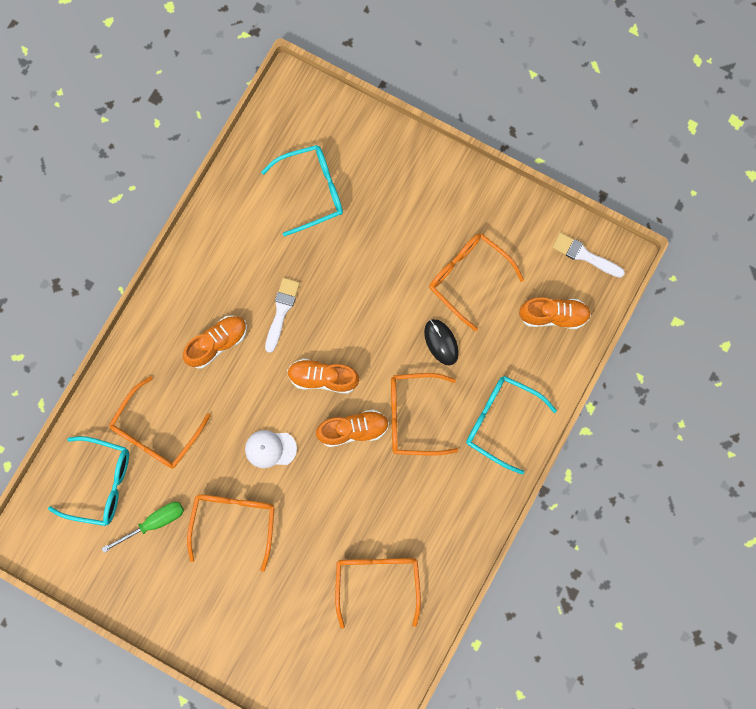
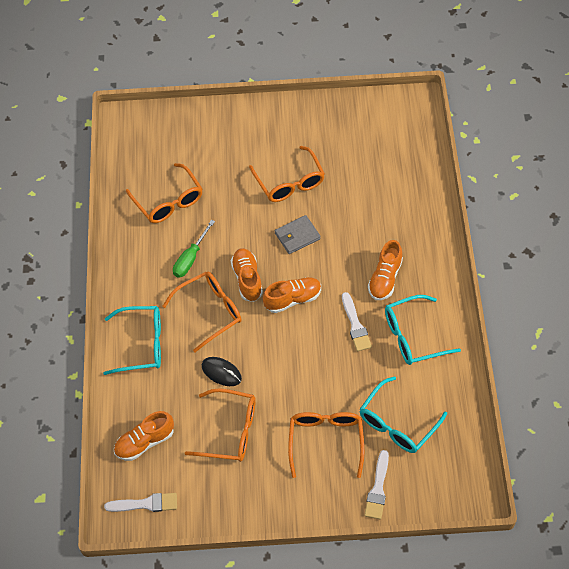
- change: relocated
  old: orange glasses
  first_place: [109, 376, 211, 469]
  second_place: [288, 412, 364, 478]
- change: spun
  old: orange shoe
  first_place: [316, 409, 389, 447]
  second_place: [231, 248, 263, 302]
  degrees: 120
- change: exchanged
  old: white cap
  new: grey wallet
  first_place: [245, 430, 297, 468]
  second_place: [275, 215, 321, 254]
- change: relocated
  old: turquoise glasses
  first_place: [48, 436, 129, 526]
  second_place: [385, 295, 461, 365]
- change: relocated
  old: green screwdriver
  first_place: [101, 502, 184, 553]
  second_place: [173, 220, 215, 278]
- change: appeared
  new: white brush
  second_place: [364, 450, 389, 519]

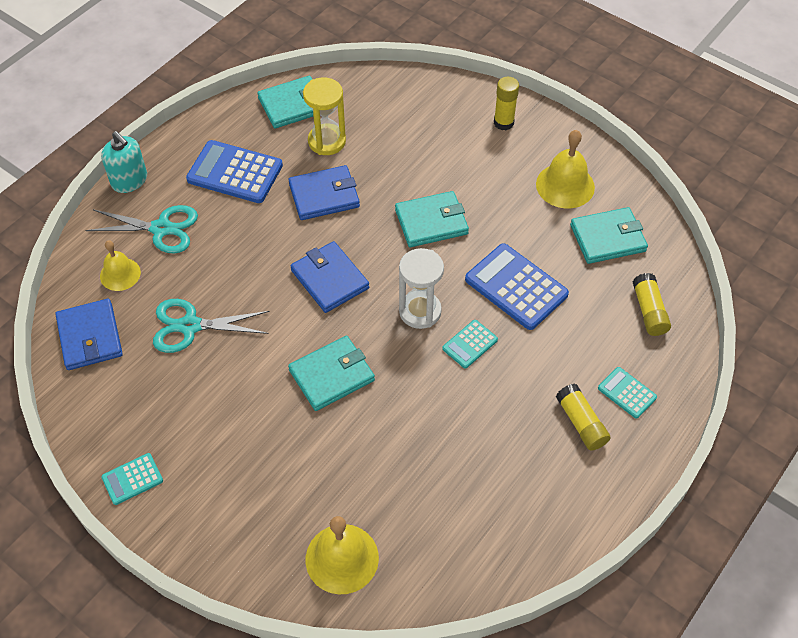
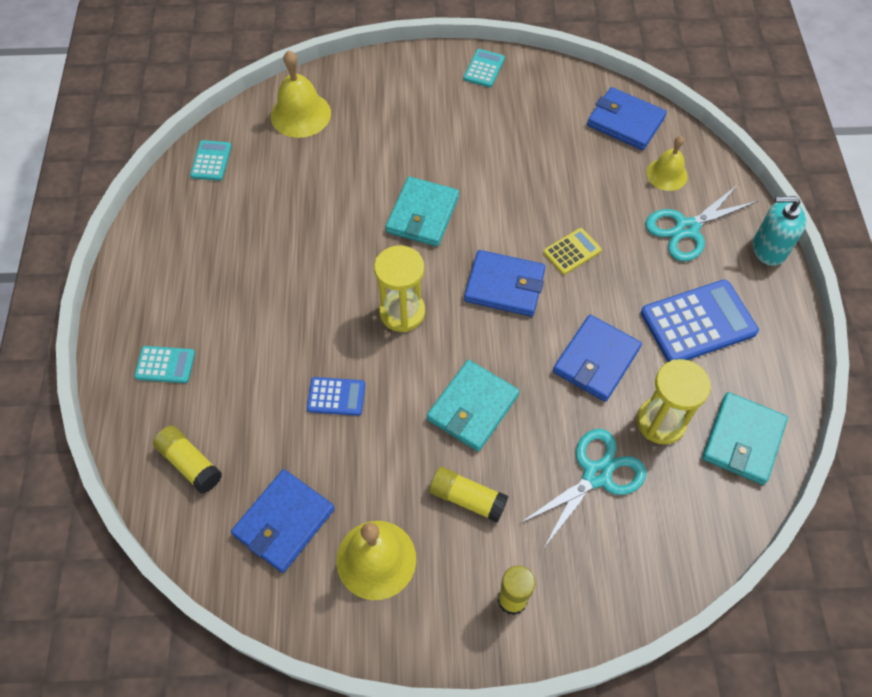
- change: colour
  old: turquoise wallet
  new: blue wallet
  first_place: [570, 207, 648, 264]
  second_place: [231, 469, 335, 573]
- change: size
  old: blue calculator
  first_place: [465, 243, 569, 330]
  second_place: [307, 377, 365, 416]
  factor: 0.53
- change: colour
  old: white hourglass
  new: yellow hourglass
  first_place: [399, 248, 444, 329]
  second_place: [374, 245, 425, 332]
- change: relocated
  old: turquoise scissors
  first_place: [153, 299, 270, 353]
  second_place: [519, 429, 646, 548]
- change: relocated
  old: turquoise calculator
  first_place: [442, 320, 498, 368]
  second_place: [190, 140, 232, 181]
- change: relocated
  old: yellow glue stick
  first_place: [556, 383, 611, 451]
  second_place: [429, 467, 508, 523]
- change: appeared
  new: yellow calculator
  second_place: [543, 228, 602, 275]

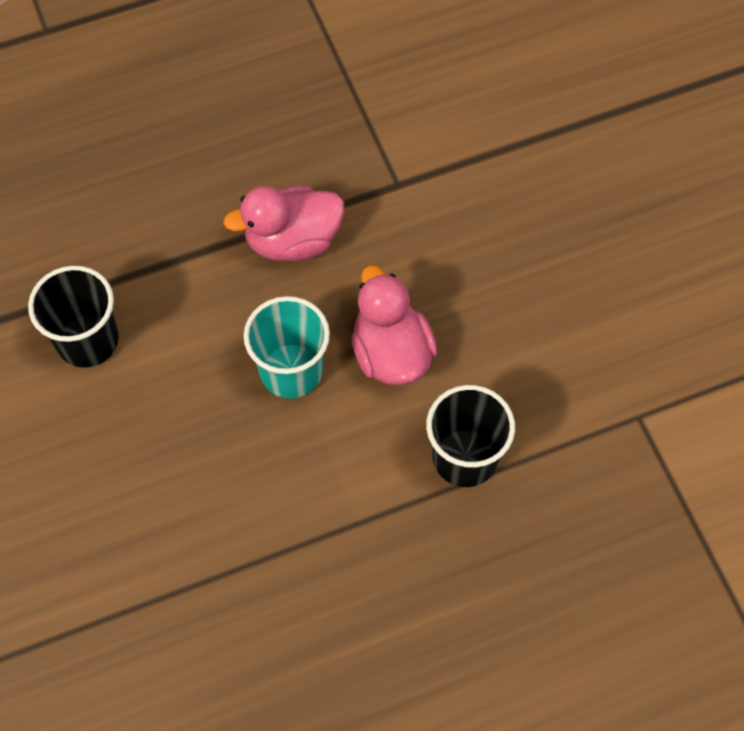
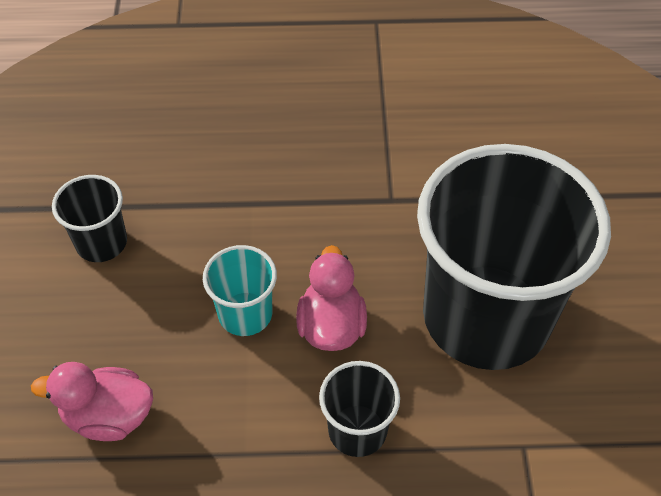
- change: relocated
  old: pink duck
  first_place: [223, 186, 344, 261]
  second_place: [31, 362, 153, 441]
- change: appeared
  new: black cup
  second_place: [417, 144, 611, 370]

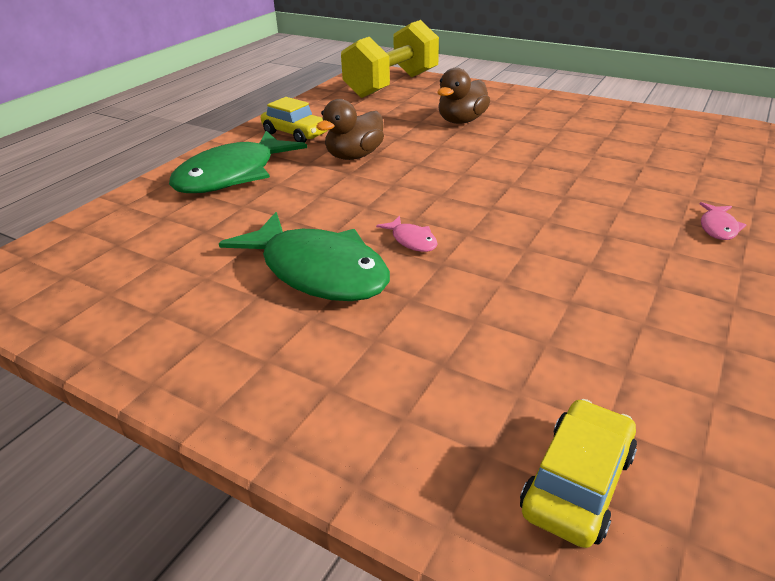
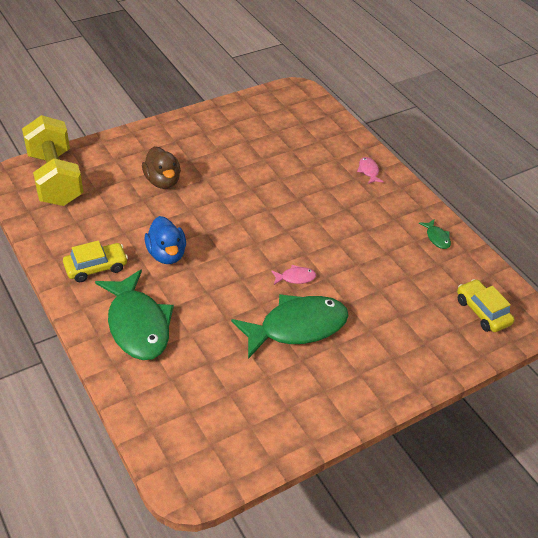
- change: colour
  old: brown duck
  new: blue duck
  first_place: [316, 99, 384, 160]
  second_place: [144, 216, 186, 264]
- change: spun
  old: pink fish
  first_place: [700, 202, 746, 240]
  second_place: [357, 157, 384, 184]
  degrees: -150
- change: appeared
  new: green fish
  second_place: [419, 220, 451, 249]

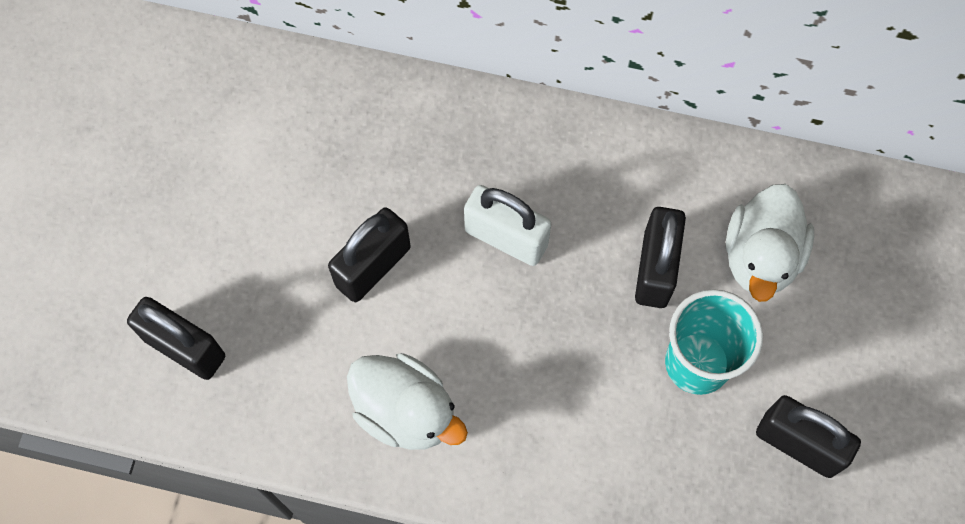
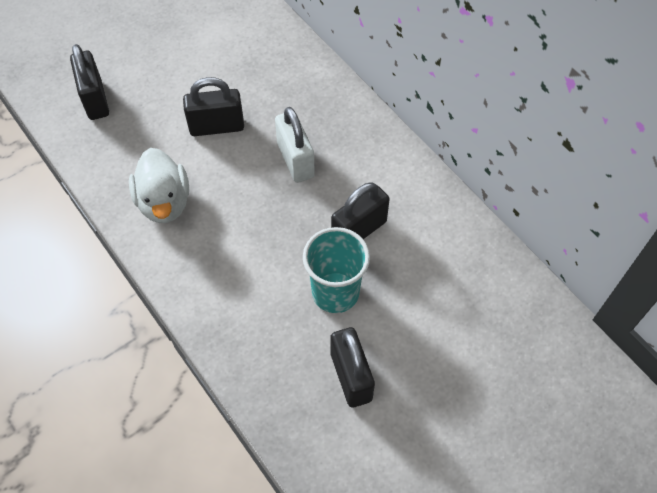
- change: missing
  old: white duck
  first_place: [726, 184, 814, 302]

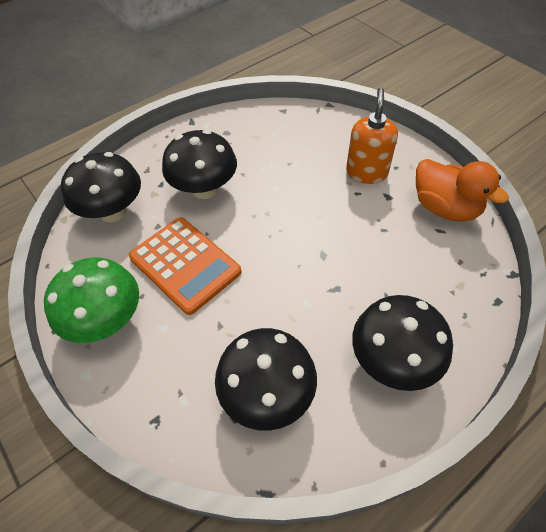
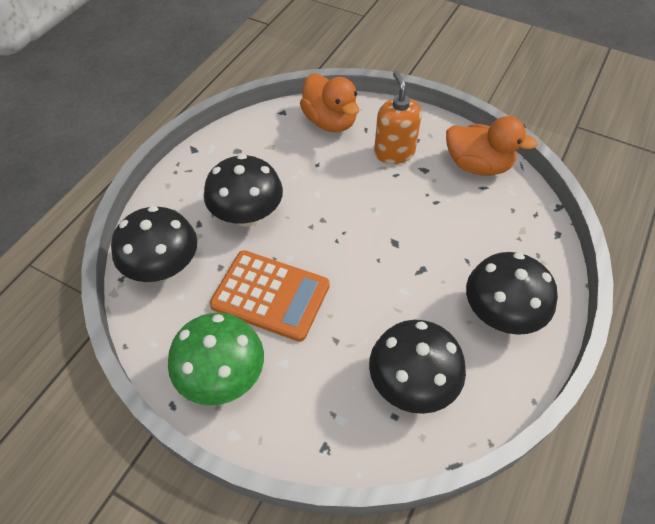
- change: appeared
  new: orange duck
  second_place: [300, 73, 359, 132]

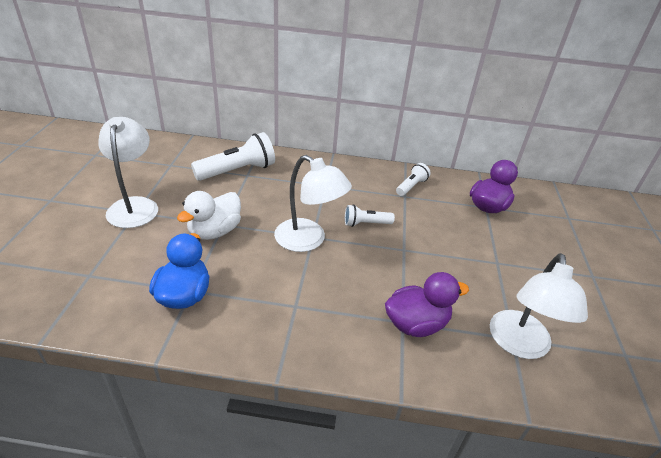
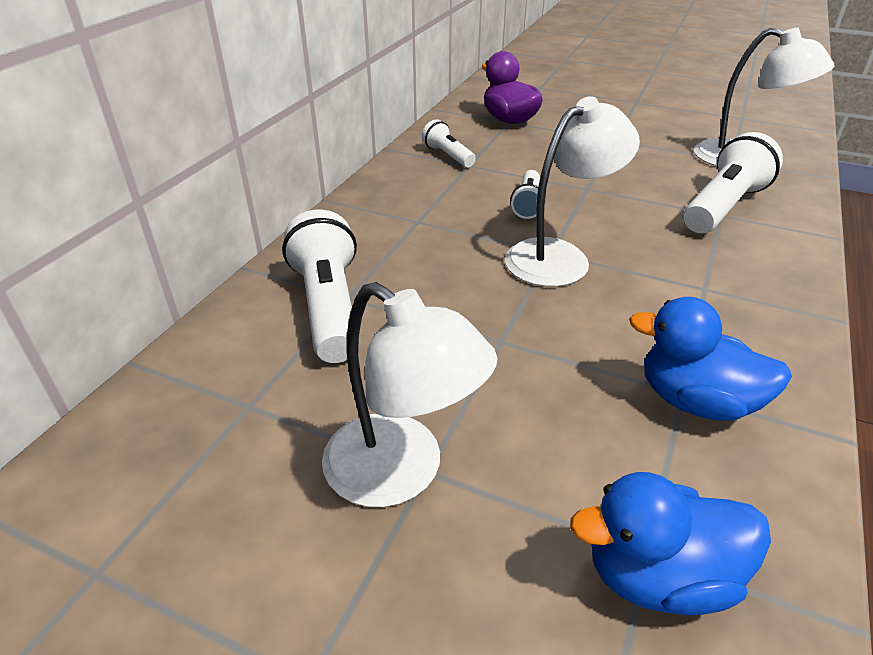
- change: spun
  old: white lamp
  first_place: [98, 117, 158, 228]
  second_place: [322, 282, 498, 507]
  degrees: -150
- change: missing
  old: white duck
  first_place: [177, 191, 241, 240]
- change: exchanged
  old: purple duck
  new: white flashlight
  first_place: [385, 272, 469, 337]
  second_place: [683, 132, 783, 233]
- change: appeared
  new: blue duck
  second_place: [570, 472, 771, 615]

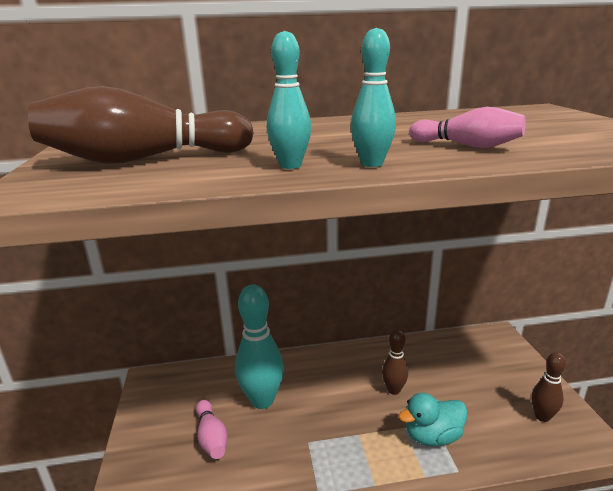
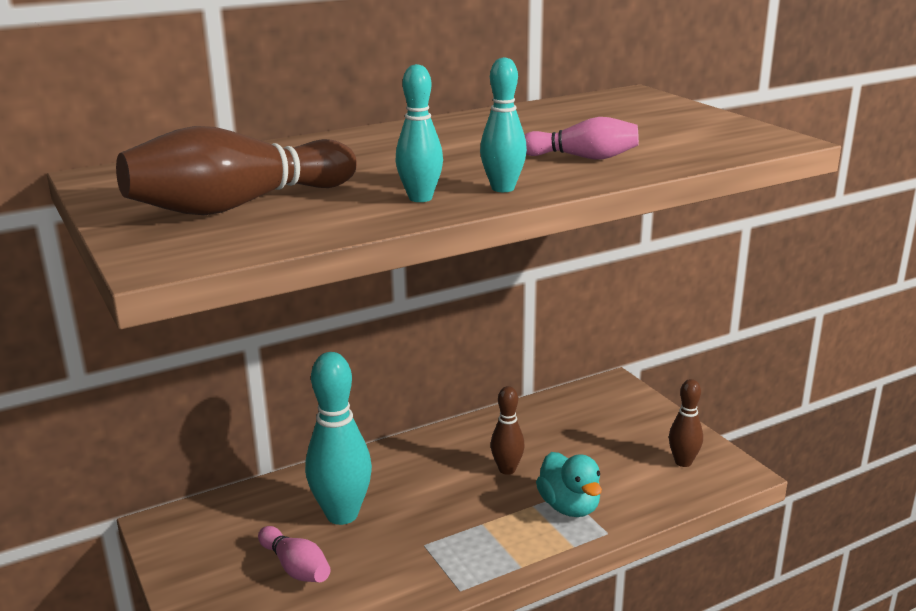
- change: spun
  old: turquoise duck
  first_place: [398, 393, 468, 446]
  second_place: [536, 452, 602, 517]
  degrees: -75

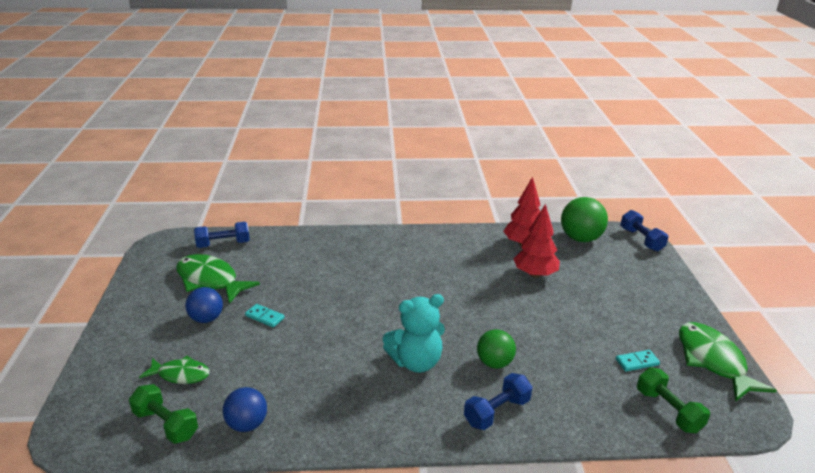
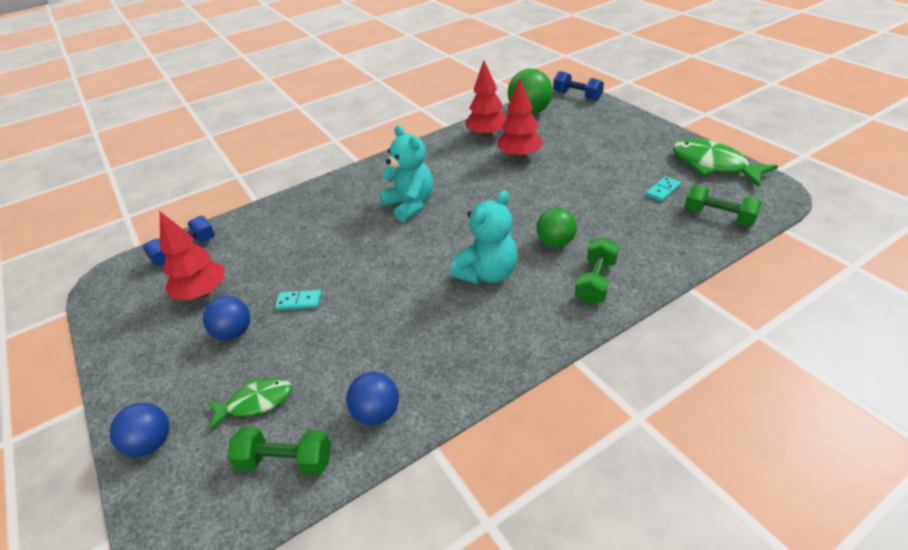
- change: exchanged
  old: green fish
  new: red tree
  first_place: [176, 254, 260, 304]
  second_place: [160, 211, 224, 300]
- change: colour
  old: blue dumbbell
  new: green dumbbell
  first_place: [464, 373, 532, 430]
  second_place: [575, 237, 619, 305]
- change: appeared
  new: turquoise teddy bear
  second_place: [379, 125, 433, 222]
- change: appeared
  new: blue ball
  second_place: [110, 403, 169, 457]

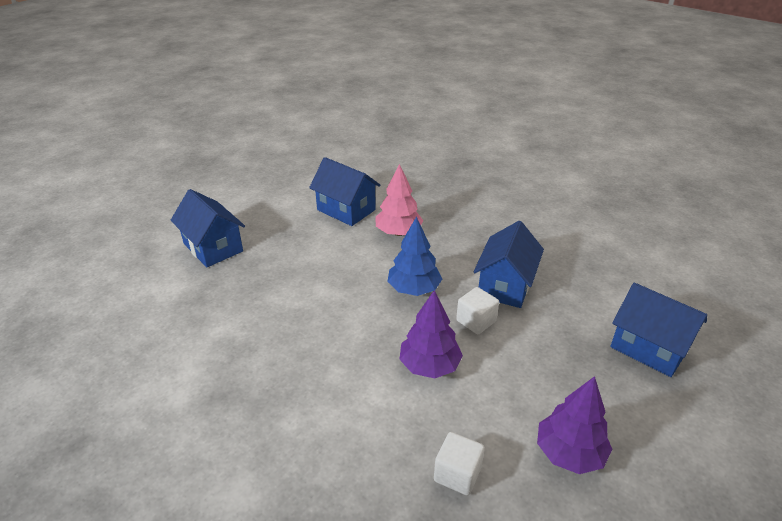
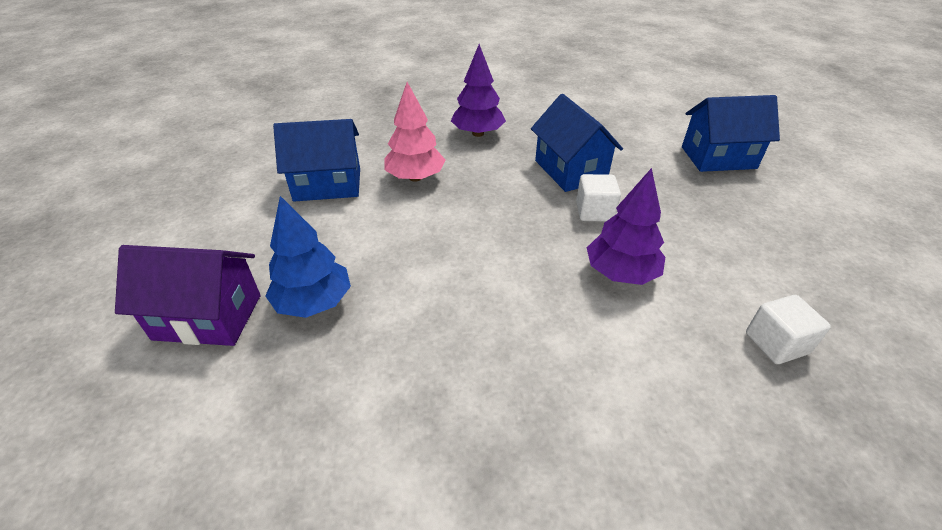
- change: colour
  old: blue house
  new: purple house
  first_place: [171, 189, 245, 267]
  second_place: [115, 245, 261, 346]
- change: relocated
  old: blue tree
  first_place: [387, 216, 442, 296]
  second_place: [265, 196, 351, 318]
- change: relocated
  old: purple tree
  first_place: [537, 376, 612, 474]
  second_place: [451, 44, 506, 137]

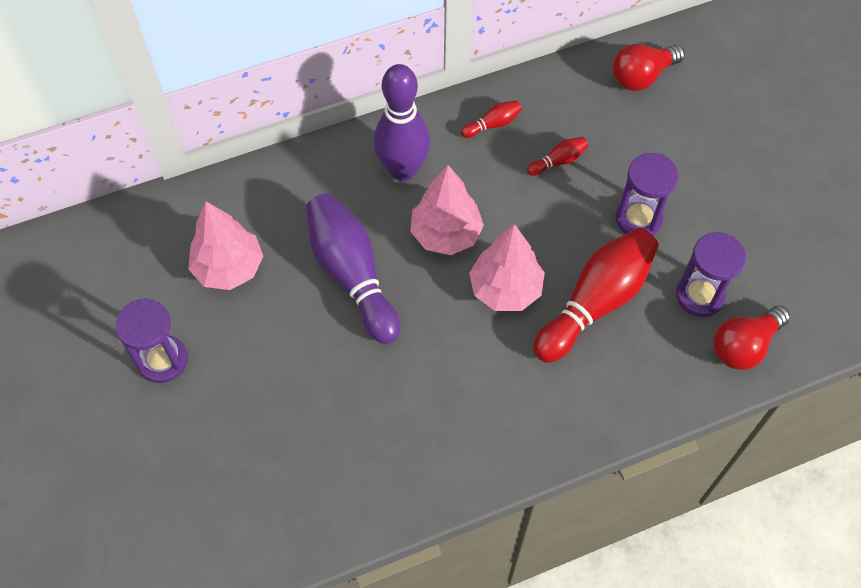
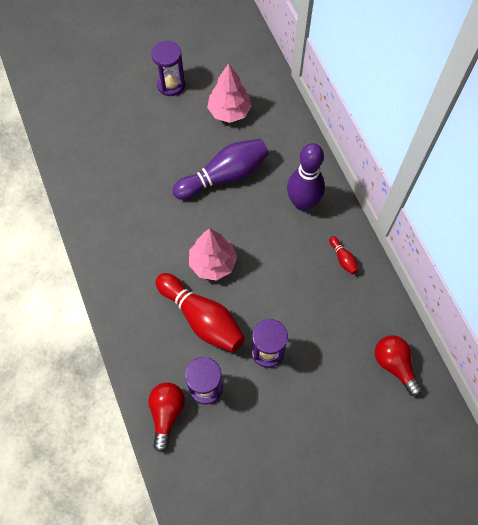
- change: missing
  old: red bowling pin
  first_place: [527, 137, 588, 176]
- change: missing
  old: pink tree
  first_place: [410, 165, 484, 255]
- change: spun
  old: red light bulb
  first_place: [713, 306, 790, 370]
  second_place: [148, 382, 185, 452]
  degrees: 45

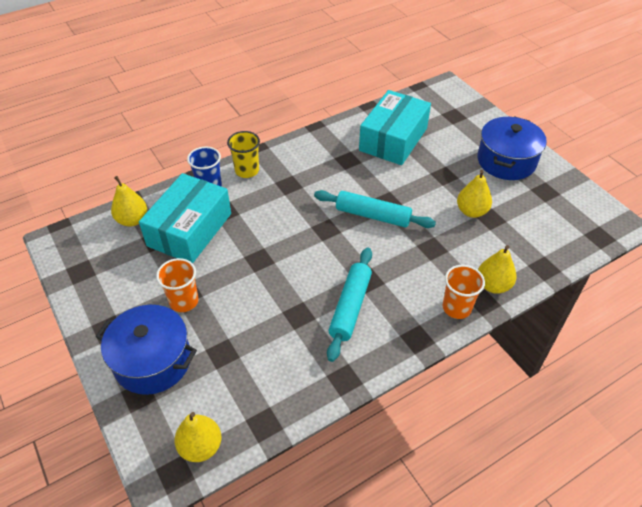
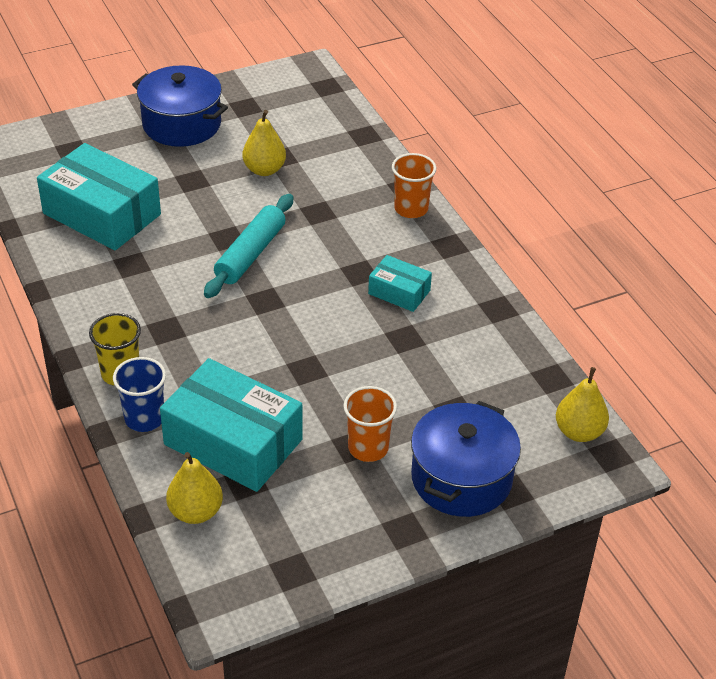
- change: missing
  old: yellow pear
  first_place: [478, 245, 517, 294]
- change: exchanged
  old: turquoise rolling pin
  new: turquoise box
  first_place: [327, 247, 372, 362]
  second_place: [368, 255, 432, 312]

